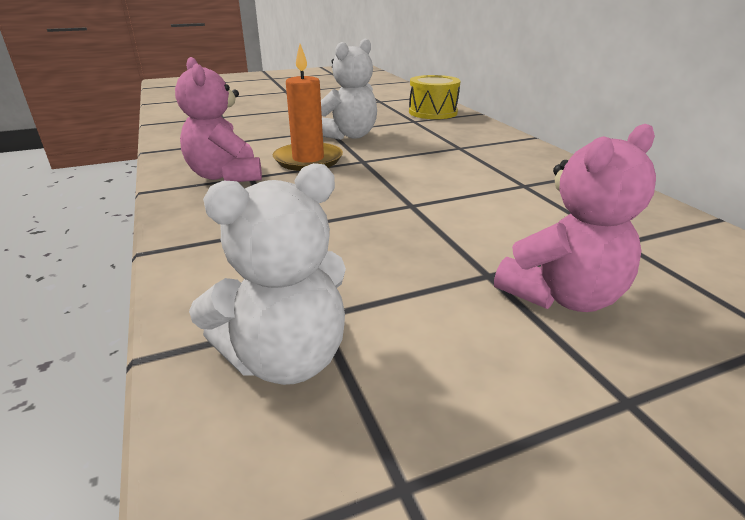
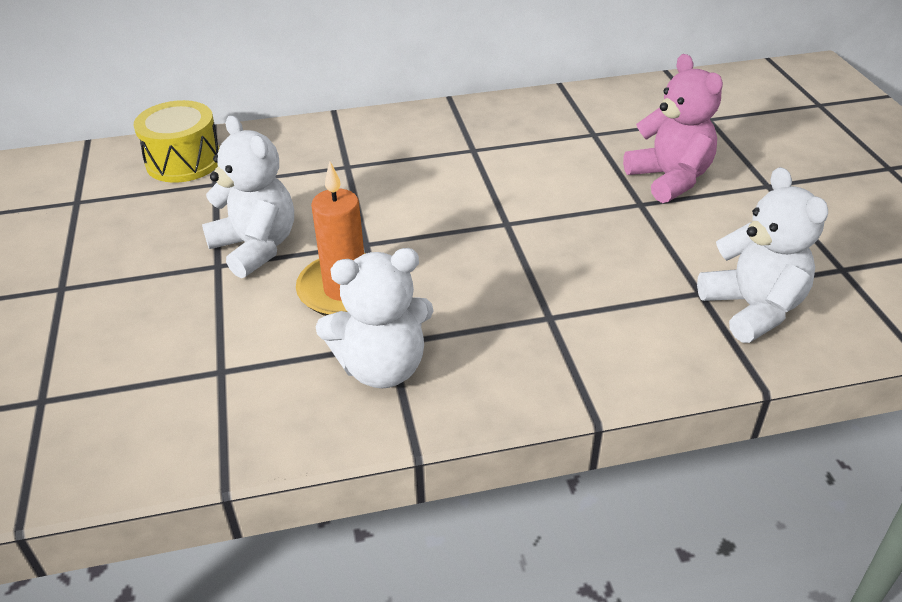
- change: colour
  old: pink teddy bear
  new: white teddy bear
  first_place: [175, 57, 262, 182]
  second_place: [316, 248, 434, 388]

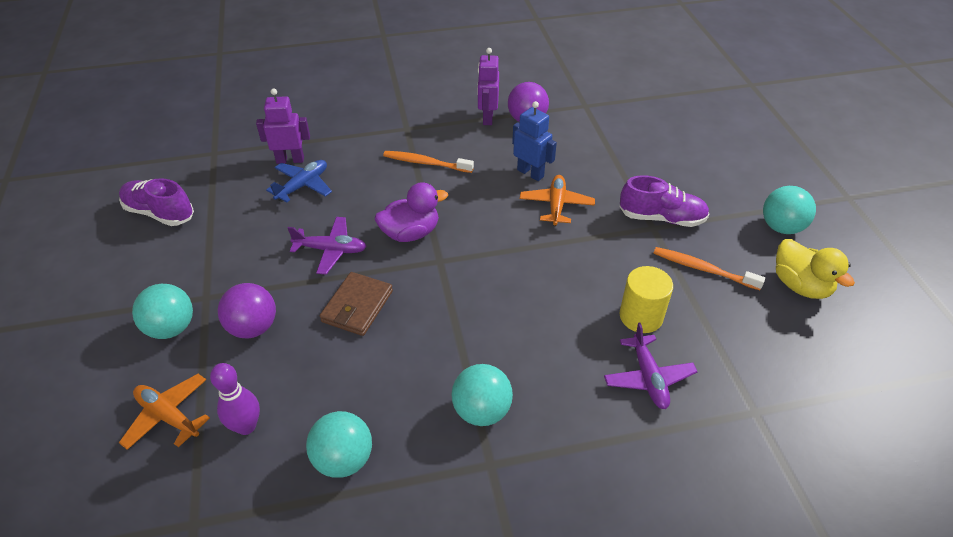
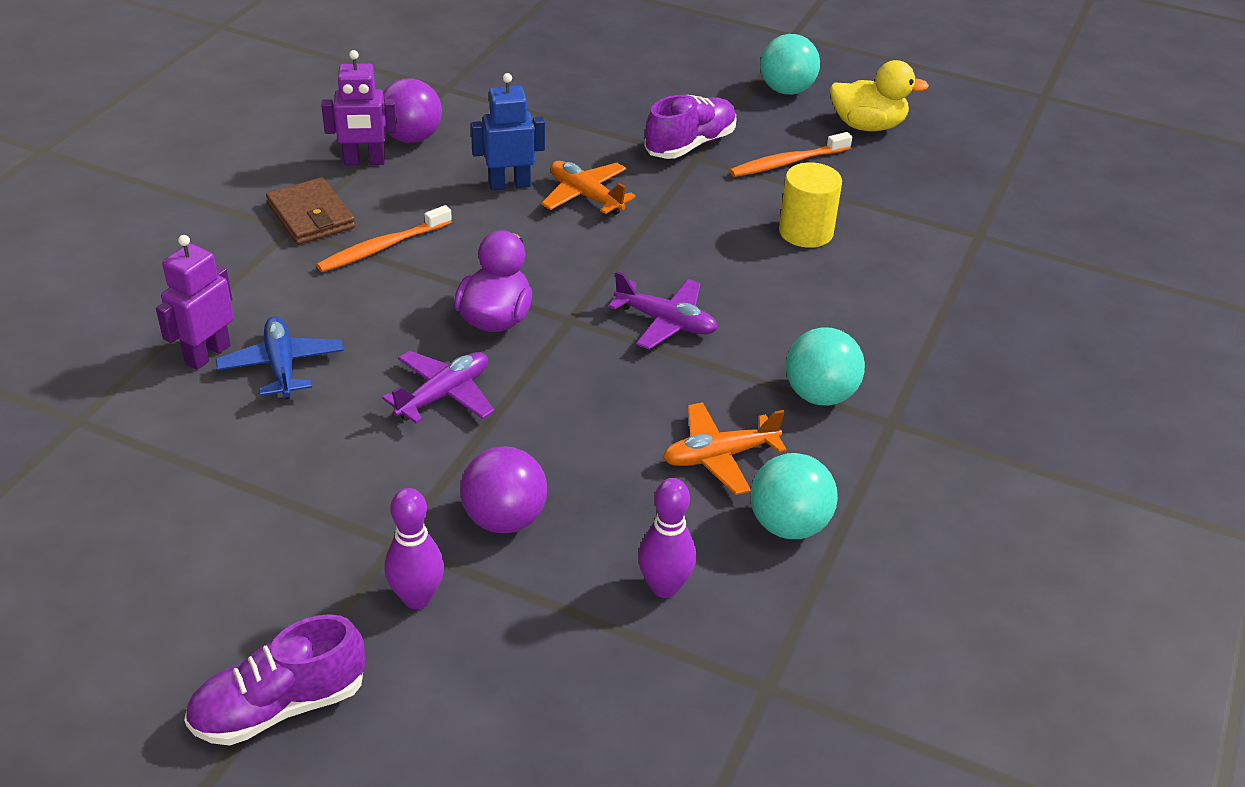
- change: spun
  old: purple robot
  first_place: [477, 48, 499, 125]
  second_place: [321, 50, 398, 165]
  degrees: -45
- change: relocated
  old: purple shoe
  first_place: [119, 178, 194, 226]
  second_place: [184, 614, 365, 746]
- change: relocated
  old: brown wallet
  first_place: [320, 272, 393, 336]
  second_place: [266, 177, 355, 245]
- change: exchanged
  old: turquoise ball
  new: purple bowling pin
  first_place: [132, 284, 193, 339]
  second_place: [385, 488, 444, 609]
- change: relocated
  old: purple plane
  first_place: [604, 322, 698, 409]
  second_place: [608, 271, 718, 350]
- change: relocated
  old: orange plane
  first_place: [119, 374, 210, 450]
  second_place: [663, 402, 787, 495]

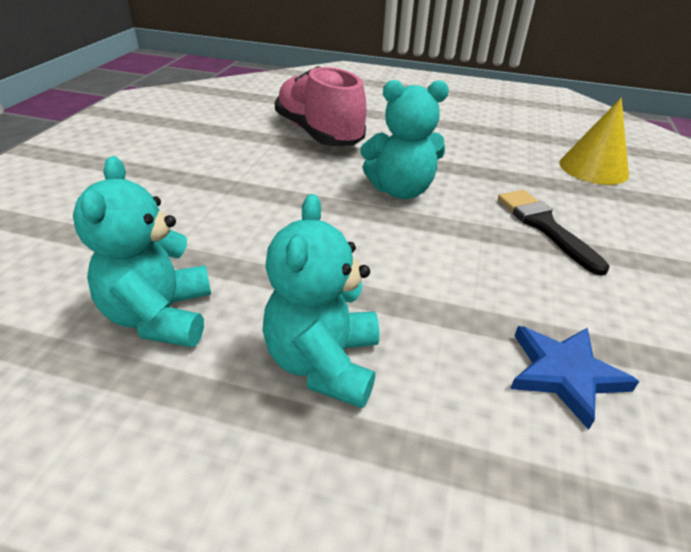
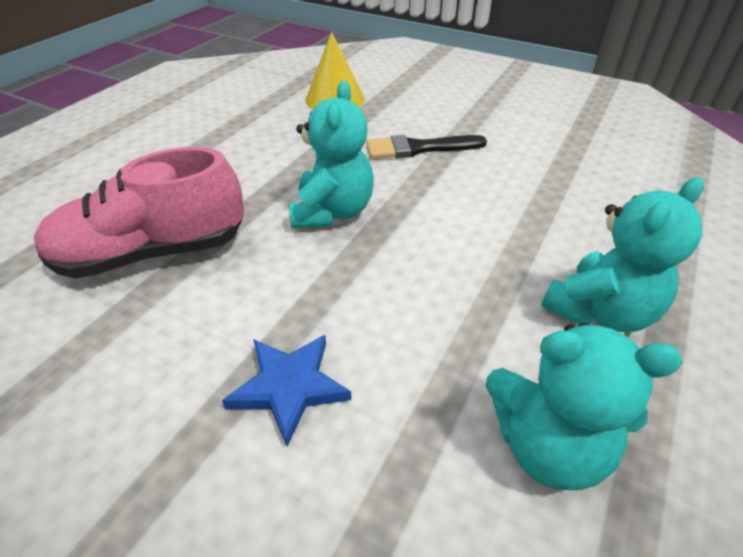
- change: spun
  old: turquoise teddy bear
  first_place: [263, 194, 379, 408]
  second_place: [541, 177, 704, 332]
  degrees: -60
- change: relocated
  old: blue star
  first_place: [510, 326, 639, 430]
  second_place: [222, 335, 351, 447]

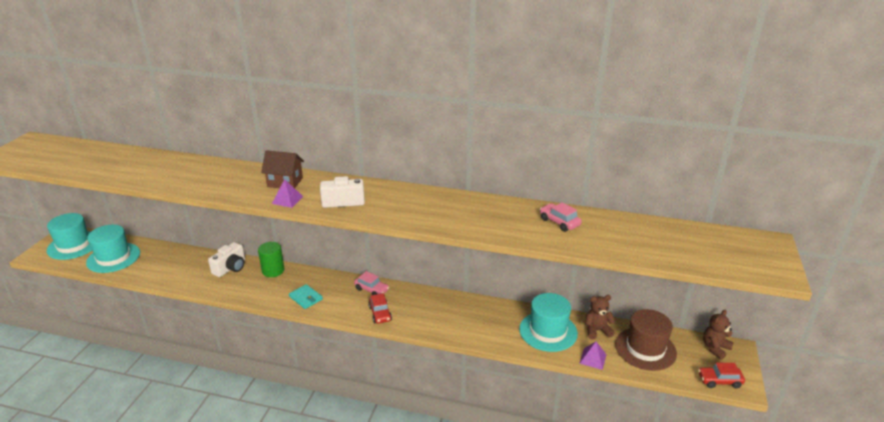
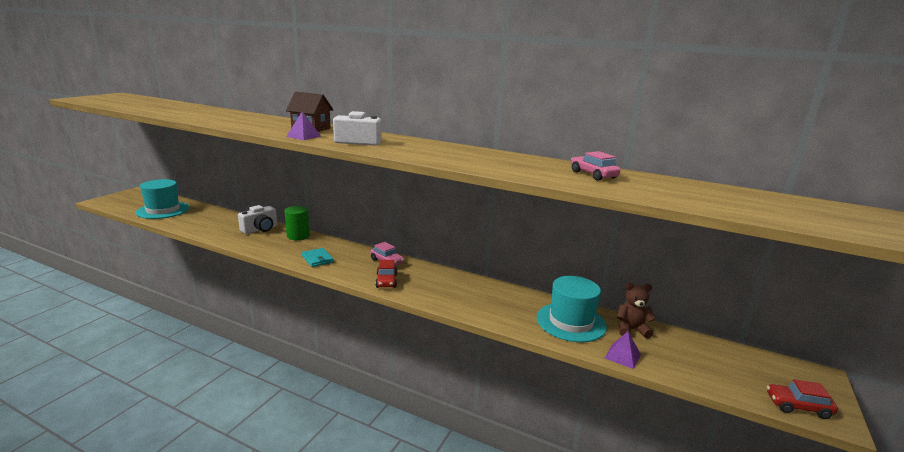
- change: missing
  old: turquoise hat
  first_place: [47, 213, 92, 260]
- change: missing
  old: brown hat
  first_place: [615, 309, 677, 371]
- change: missing
  old: brown teddy bear
  first_place: [703, 310, 734, 360]

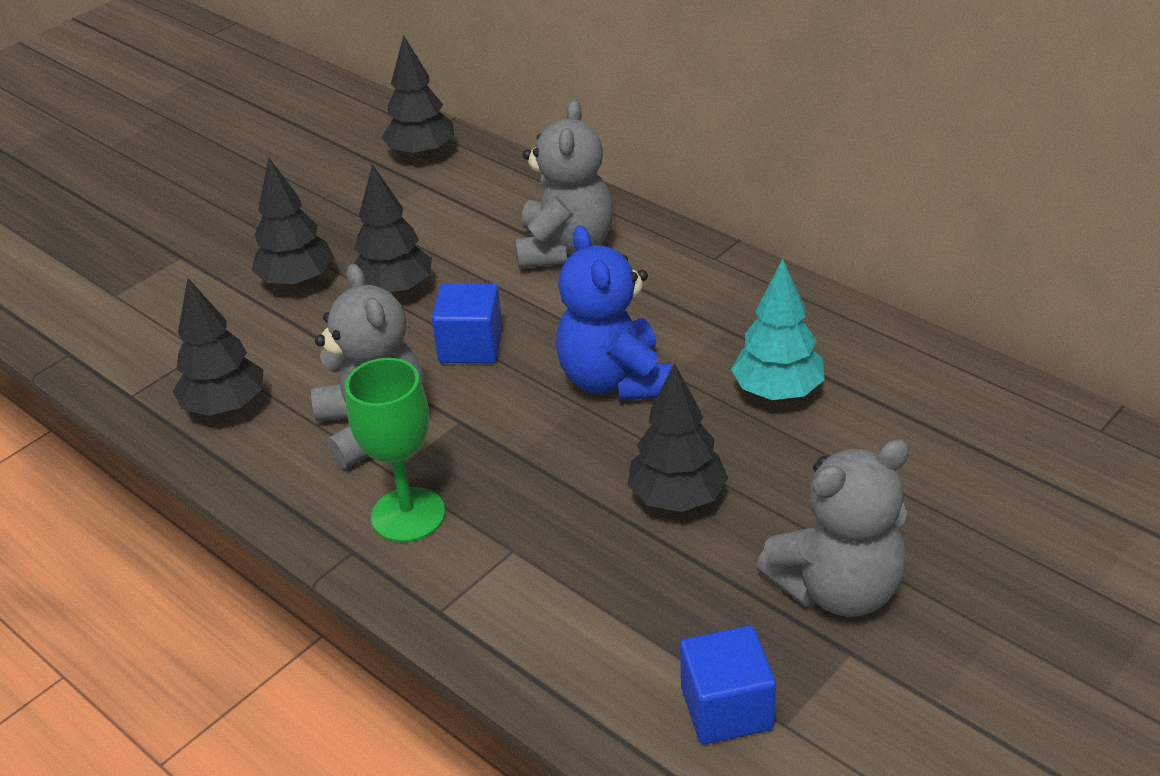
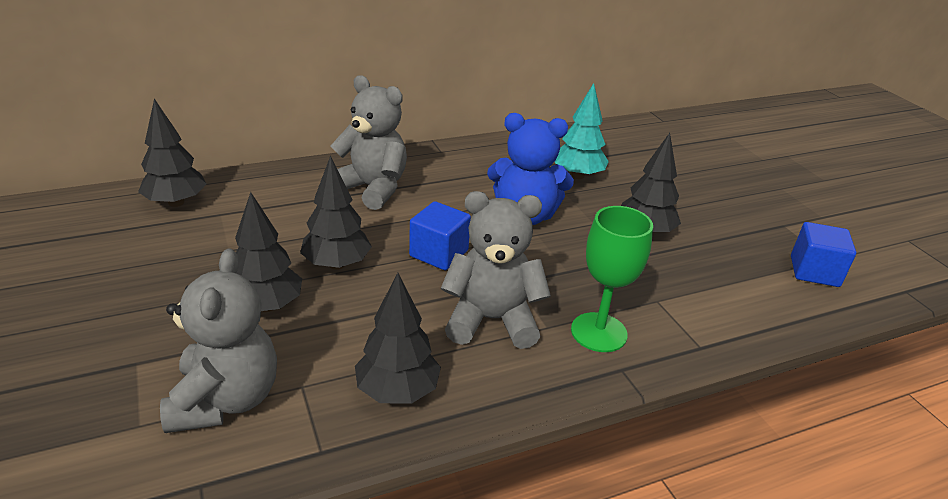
- change: relocated
  old: grey teddy bear
  first_place: [757, 439, 909, 617]
  second_place: [160, 249, 277, 433]

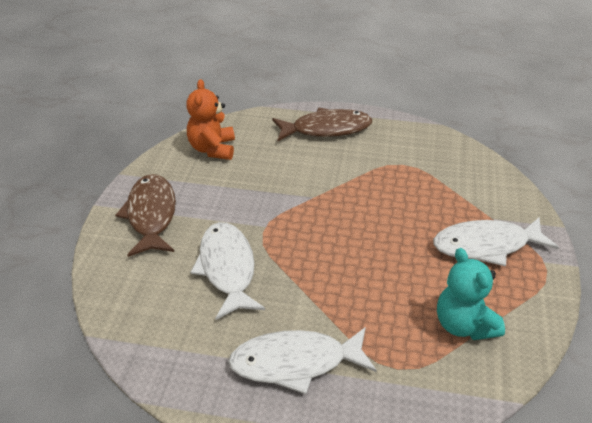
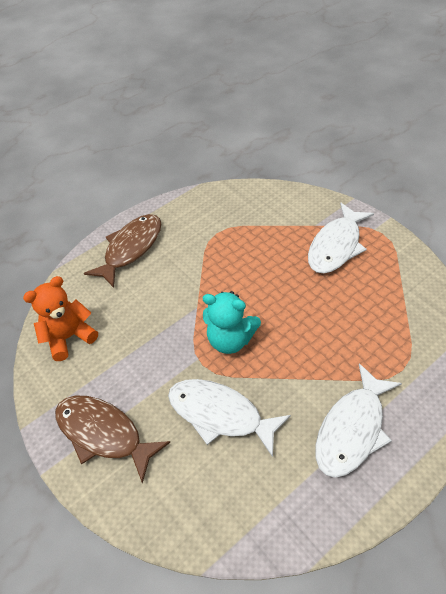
- change: spun
  old: orange teddy bear
  first_place: [186, 79, 235, 160]
  second_place: [23, 276, 98, 361]
  degrees: 105
- change: relocated
  old: turquoise teddy bear
  first_place: [437, 248, 505, 340]
  second_place: [203, 291, 261, 354]

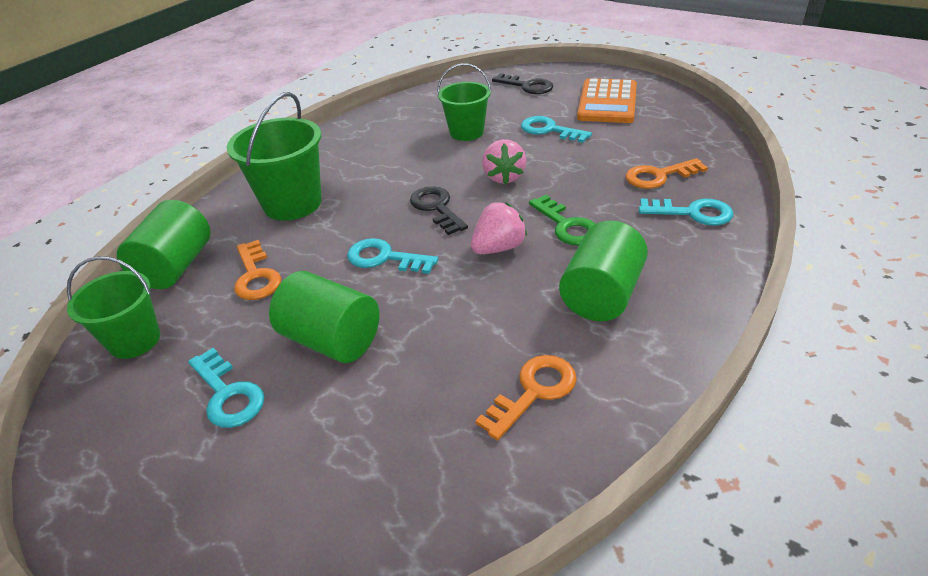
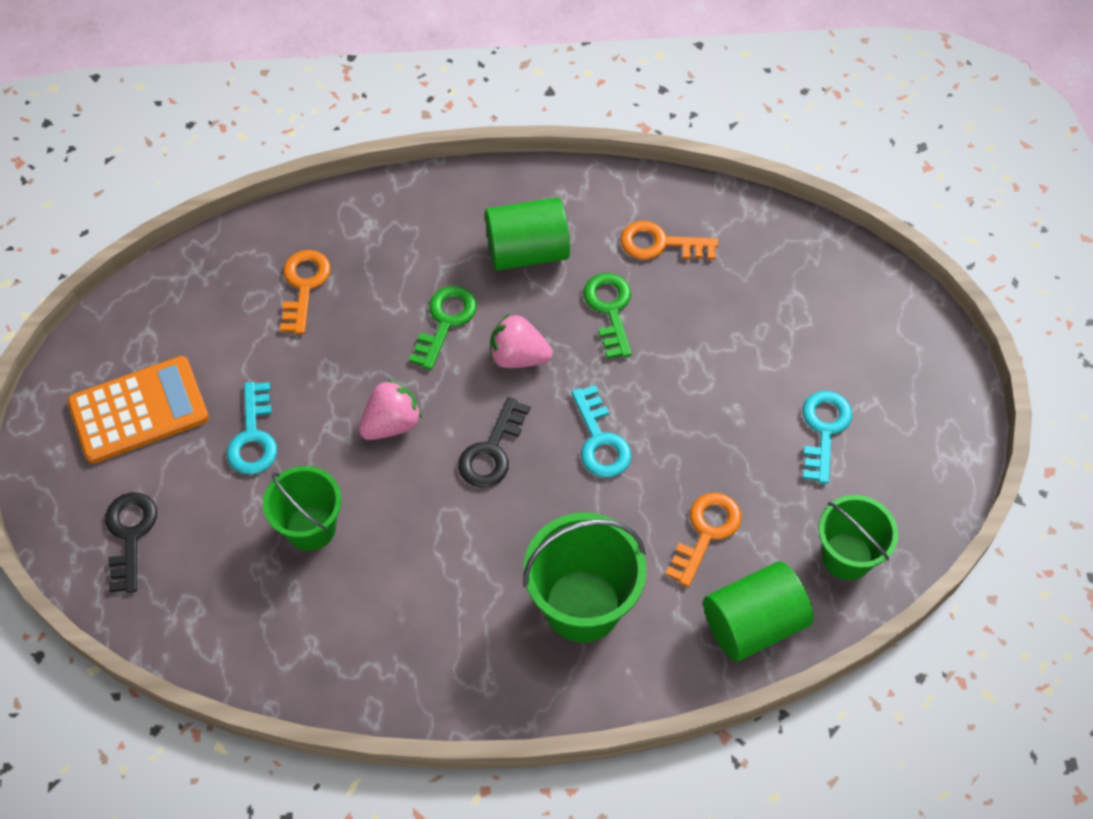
- change: spun
  old: orange key
  first_place: [626, 158, 708, 189]
  second_place: [280, 250, 331, 334]
  degrees: -120
- change: missing
  old: turquoise key
  first_place: [639, 199, 733, 226]
- change: missing
  old: green cylinder
  first_place: [269, 271, 379, 363]
- change: appeared
  new: green key
  second_place: [583, 273, 632, 359]

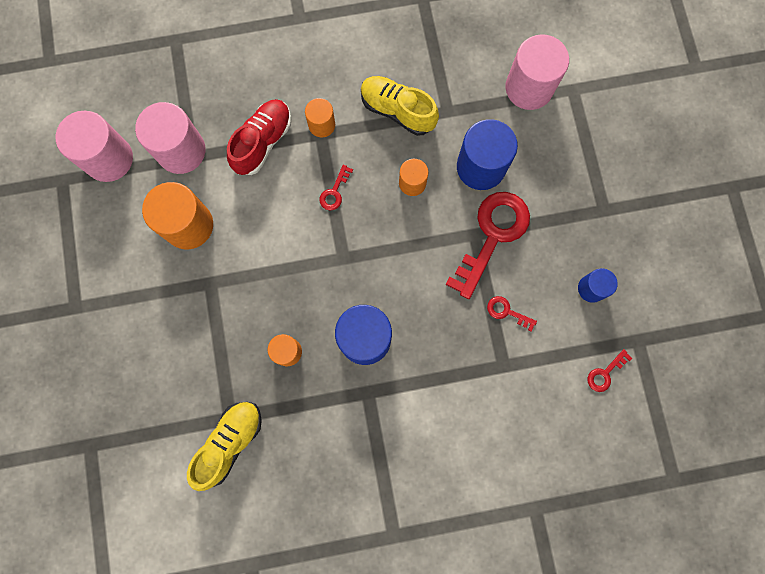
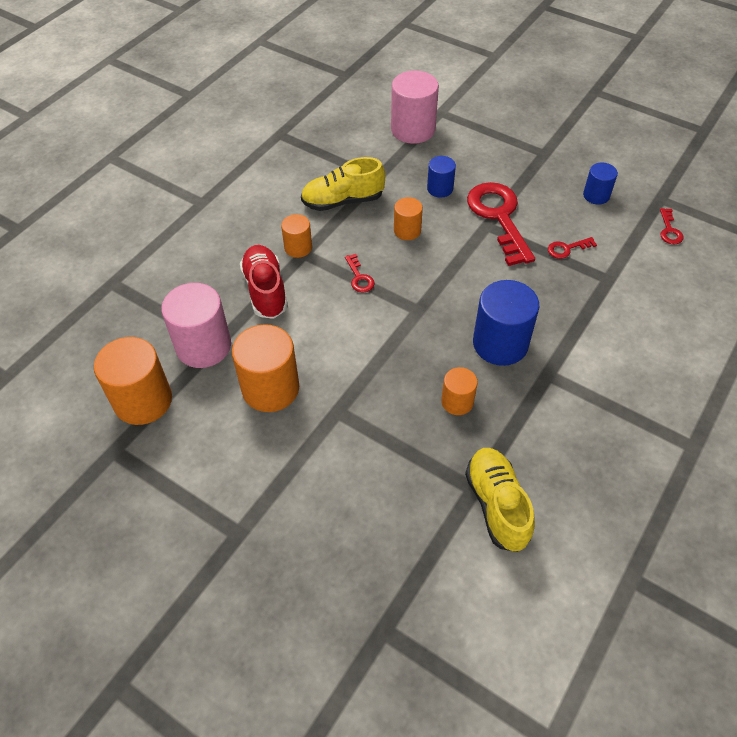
- change: colour
  old: pink cylinder
  new: orange cylinder
  first_place: [56, 111, 133, 182]
  second_place: [94, 337, 172, 425]
- change: size
  old: blue cylinder
  first_place: [457, 119, 518, 190]
  second_place: [427, 156, 456, 197]
  factor: 0.55

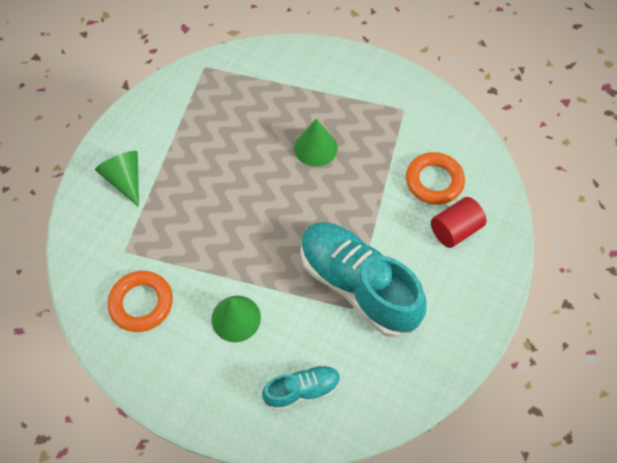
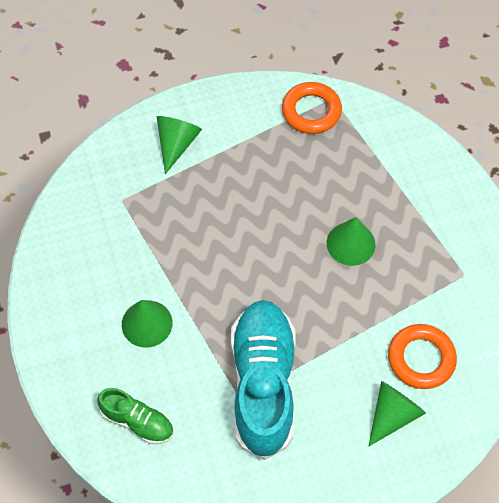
- change: exchanged
  old: red cylinder
  new: green cone
  first_place: [431, 197, 486, 248]
  second_place: [369, 381, 426, 446]
- change: relocated
  old: orange ring
  first_place: [108, 271, 173, 332]
  second_place: [282, 82, 342, 134]
- change: colour
  old: turquoise shoe
  new: green shoe
  first_place: [262, 364, 340, 411]
  second_place: [97, 388, 174, 444]

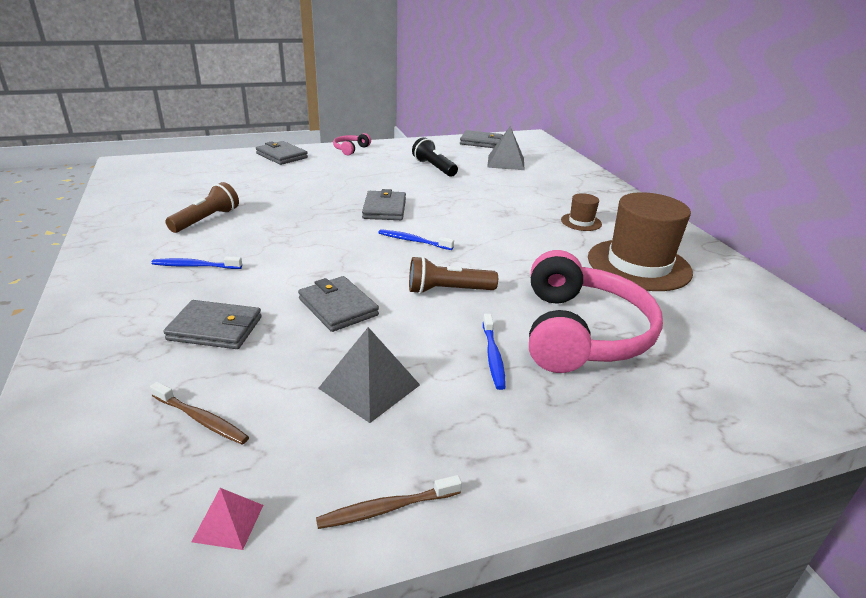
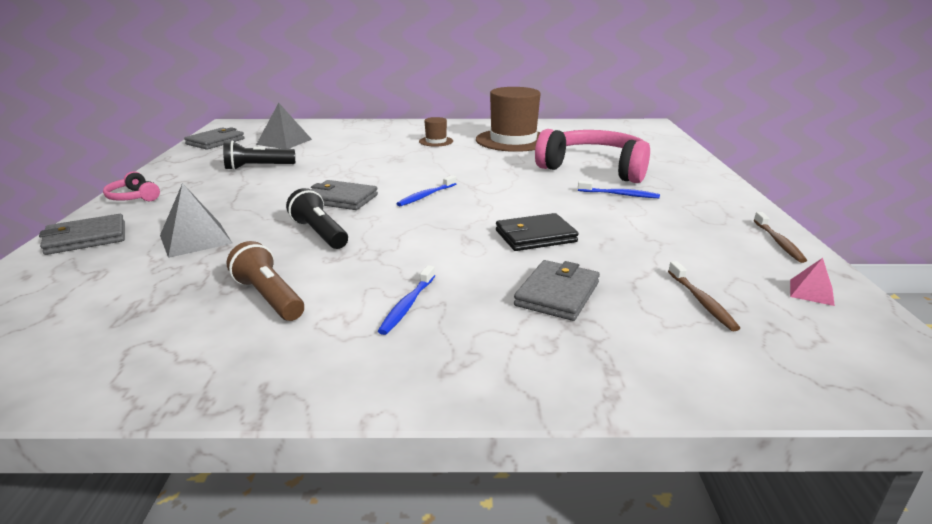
- change: missing
  old: brown flashlight
  first_place: [409, 256, 498, 294]
- change: colour
  old: grey wallet
  new: black wallet
  first_place: [298, 276, 379, 332]
  second_place: [496, 213, 579, 251]
- change: relocated
  old: grey pyramid
  first_place: [318, 327, 420, 423]
  second_place: [160, 183, 233, 258]
- change: spun
  old: brown toothbrush
  first_place: [150, 382, 249, 444]
  second_place: [668, 261, 740, 331]
  degrees: 120
- change: appeared
  new: black flashlight
  second_place: [286, 188, 348, 249]

